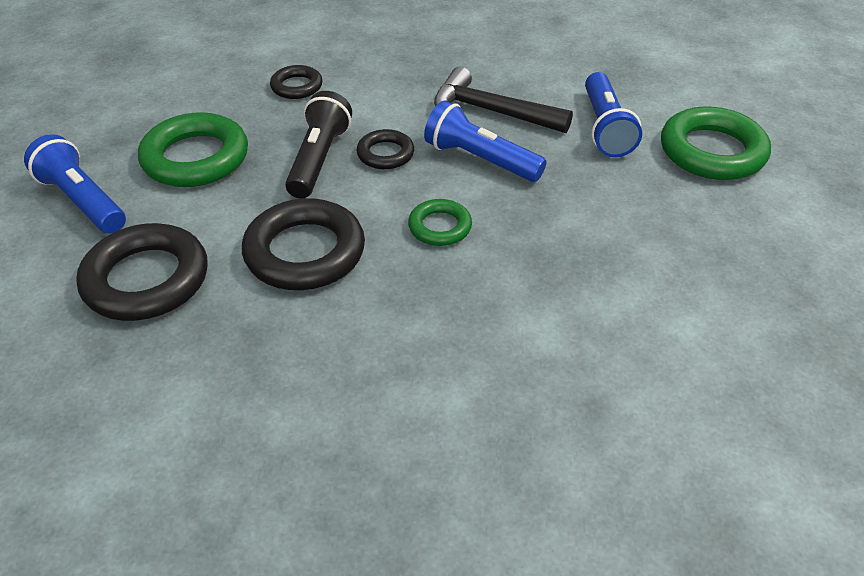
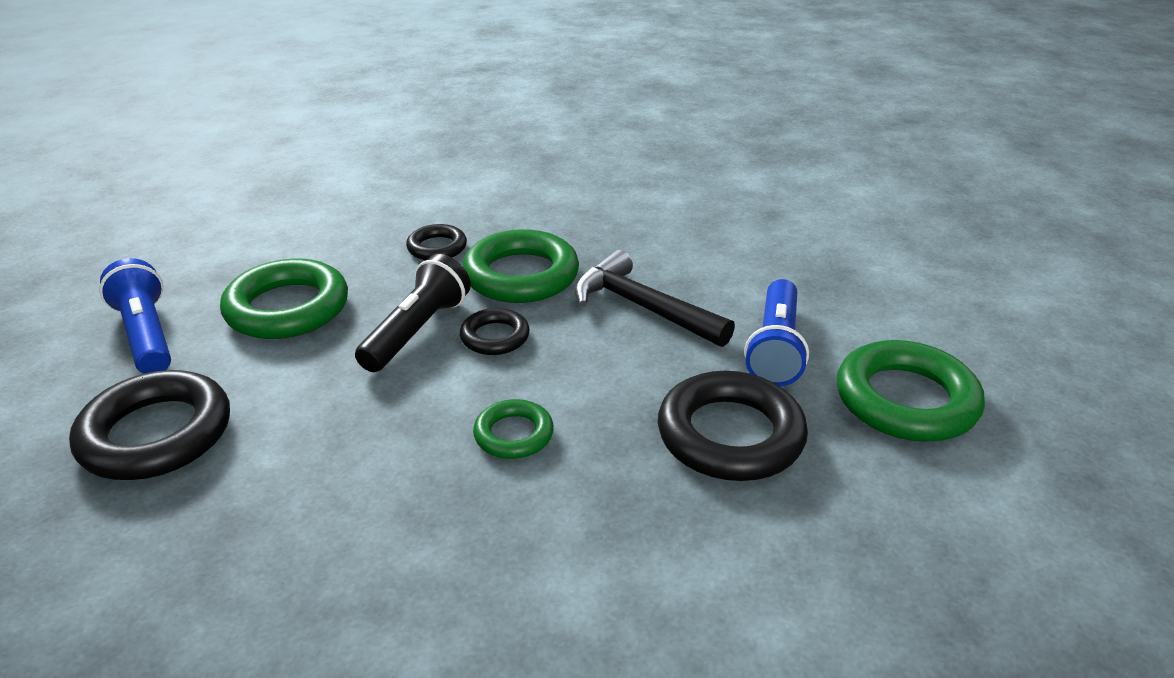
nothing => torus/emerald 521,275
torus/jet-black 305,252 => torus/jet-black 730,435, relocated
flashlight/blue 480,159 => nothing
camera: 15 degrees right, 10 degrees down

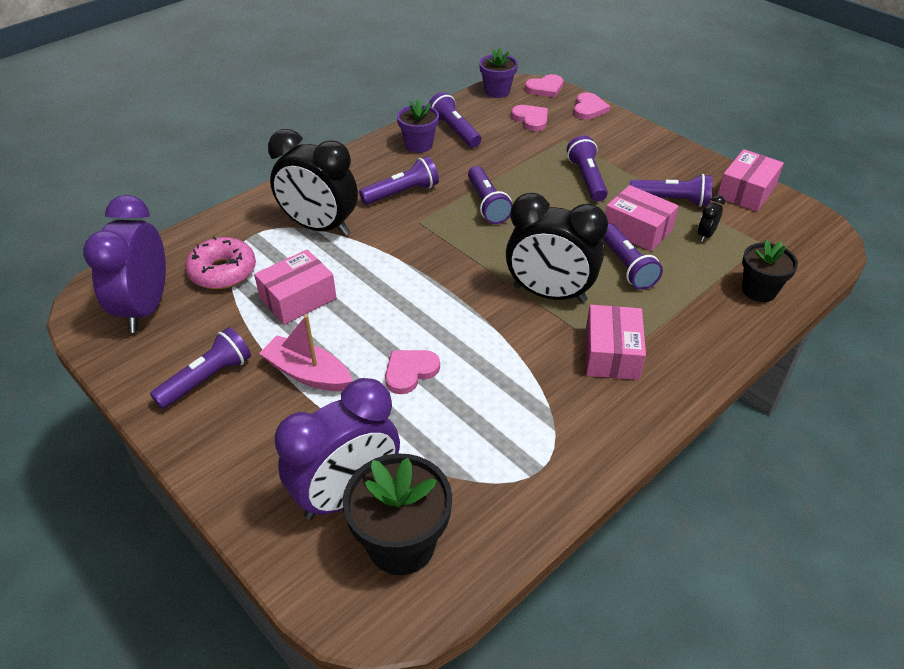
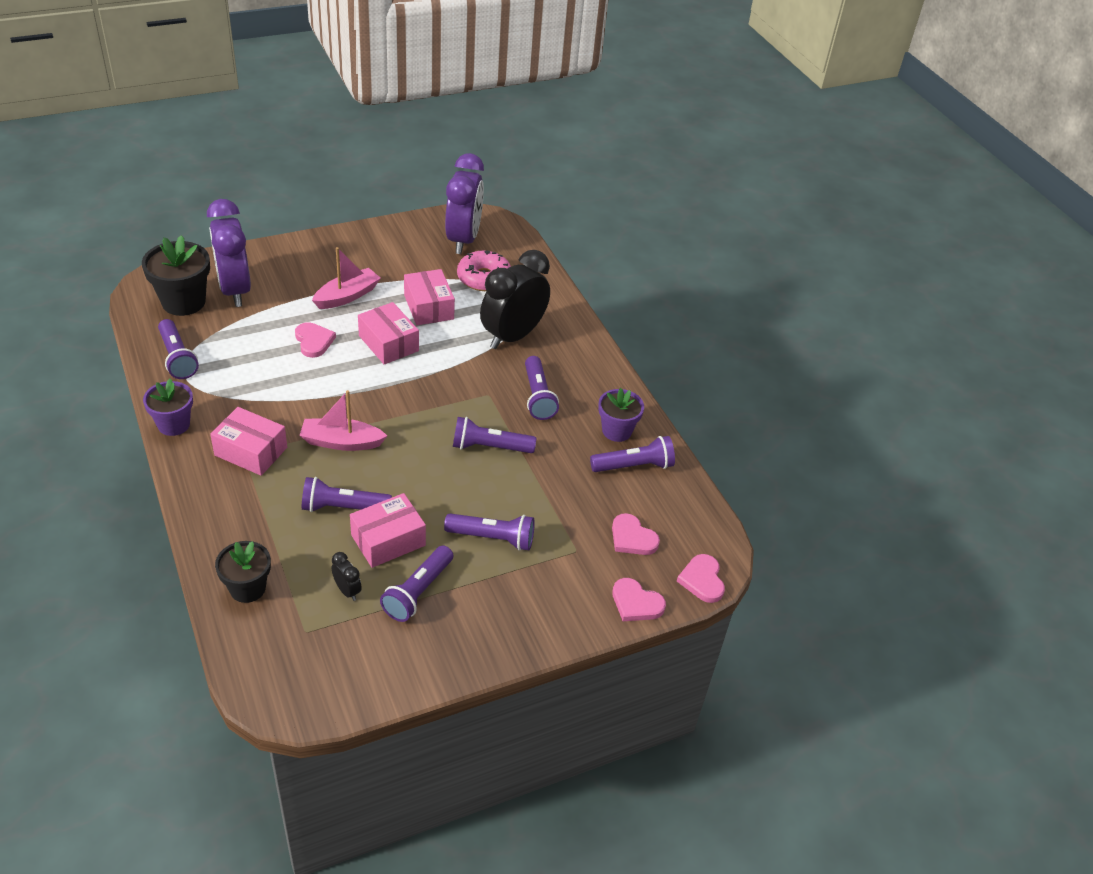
plant pot/royal purple 497,91 => plant pot/royal purple 174,424, relocated
flashlight/royal purple 207,379 => flashlight/royal purple 177,358, relocated
clock/jet-black 549,294 => toy boat/rose-pink 341,442
package/rose-pink 746,192 => package/rose-pink 388,343, relocated
clock/royal purple 145,308 => clock/royal purple 463,239, 75 degrees clockwise
heart shape/rose-pink 531,119 => heart shape/rose-pink 632,538, 60 degrees clockwise
camera: 105 degrees right, 0 degrees up

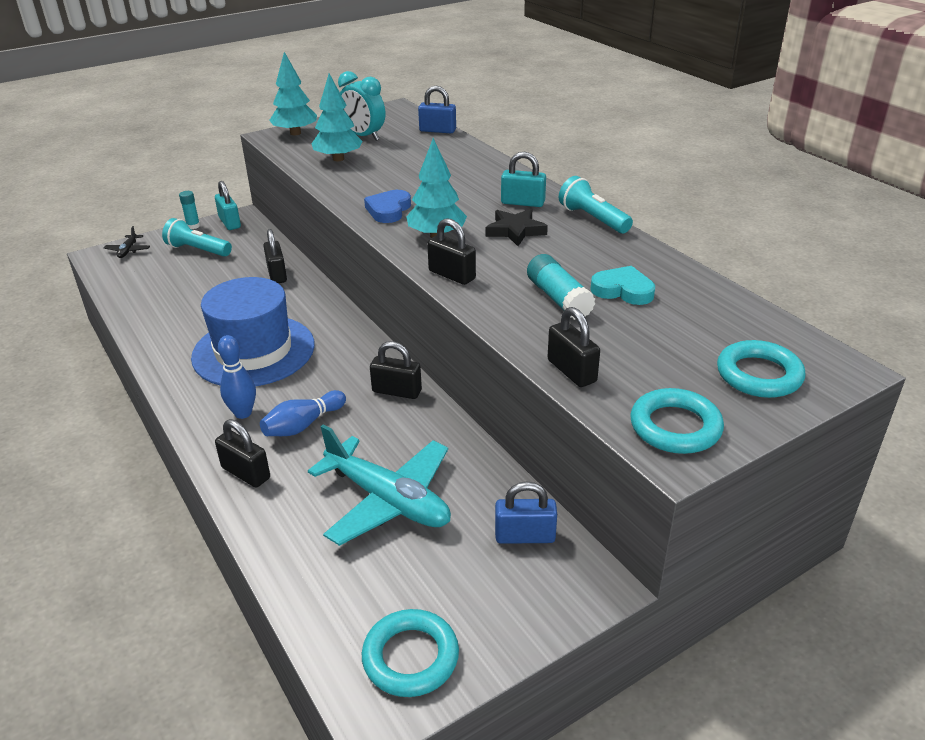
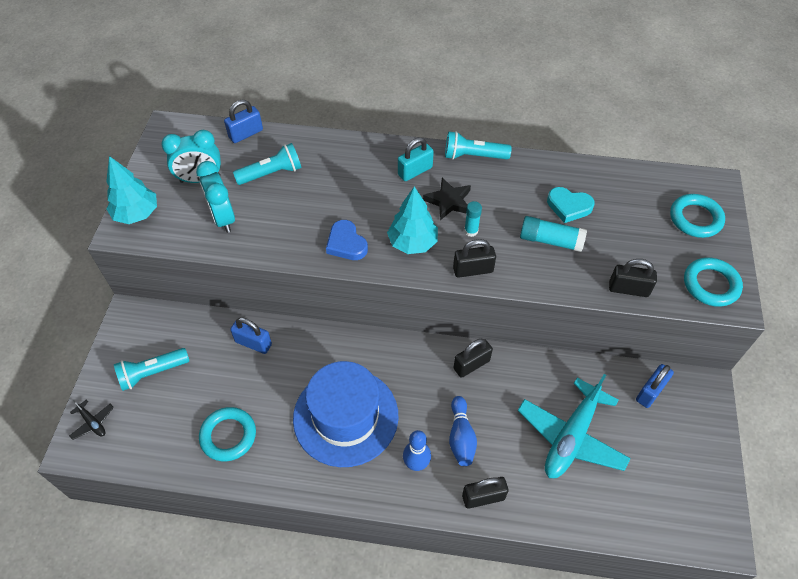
fir tree/teal 338,159 => clock/teal 223,218
torus/teal 410,657 => torus/teal 228,436, relocated
padlock/jet-black 277,274 => padlock/blue 253,343
nothing => flashlight/teal 271,173
glue stick/teal 193,226 => glue stick/teal 471,231, relocated
toy plane/teal 387,500 => toy plane/teal 571,436, 135 degrees clockwise
heart shape/teal 623,290 => heart shape/teal 568,206, 135 degrees counterclockwise
padlock/teal 230,223 => nothing
camera: 50 degrees left, 20 degrees up

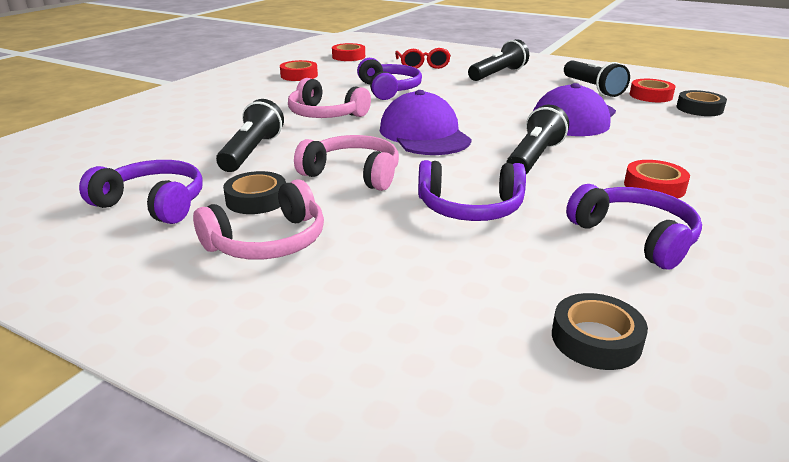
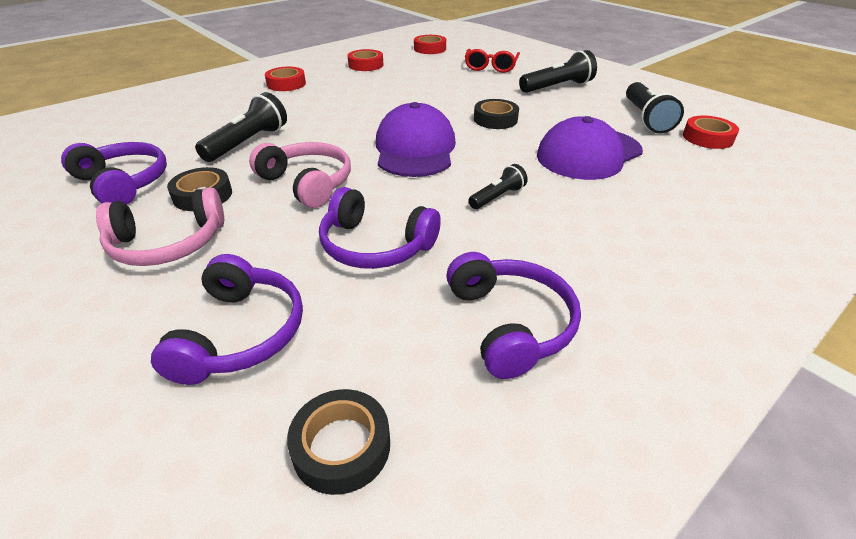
headphones/royal purple 389,89 => headphones/royal purple 240,333, relocated
tape/scarlet 654,186 => tape/scarlet 286,84, relocated
flashlight/jet-black 534,158 => flashlight/jet-black 497,197, x0.58
tape/jet-black 699,109 => tape/jet-black 495,119, relocated
headphones/rose-pink 325,114 => nothing
camera: 20 degrees right, 10 degrees up

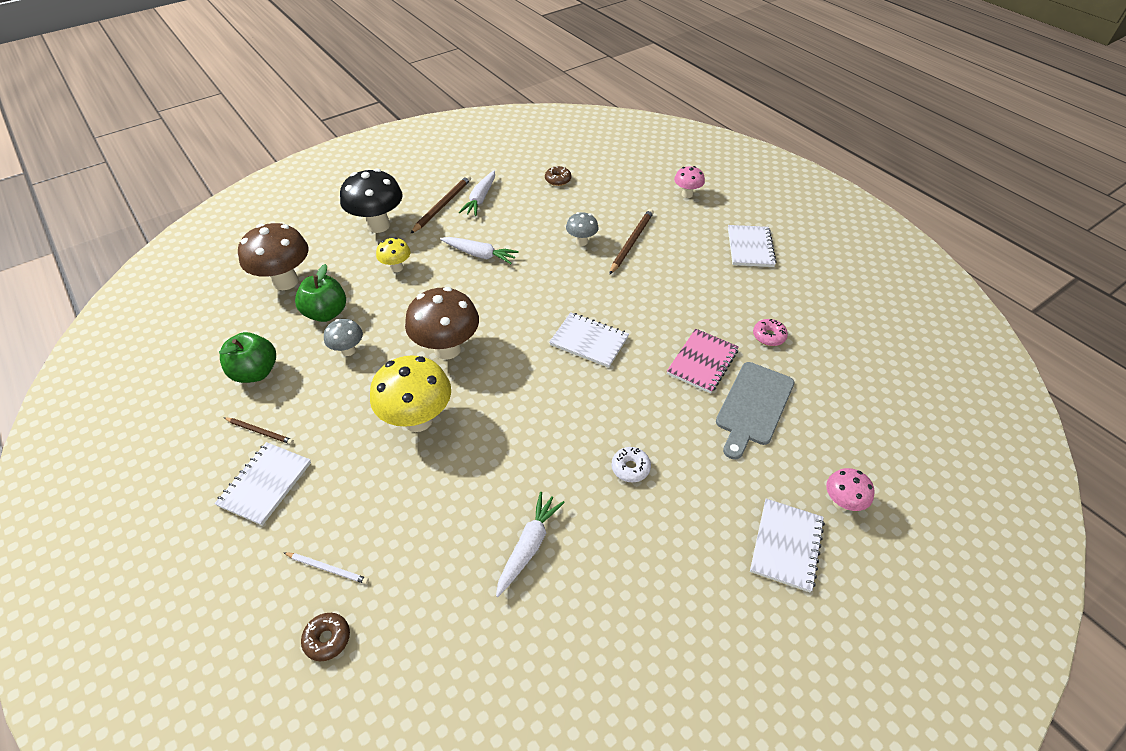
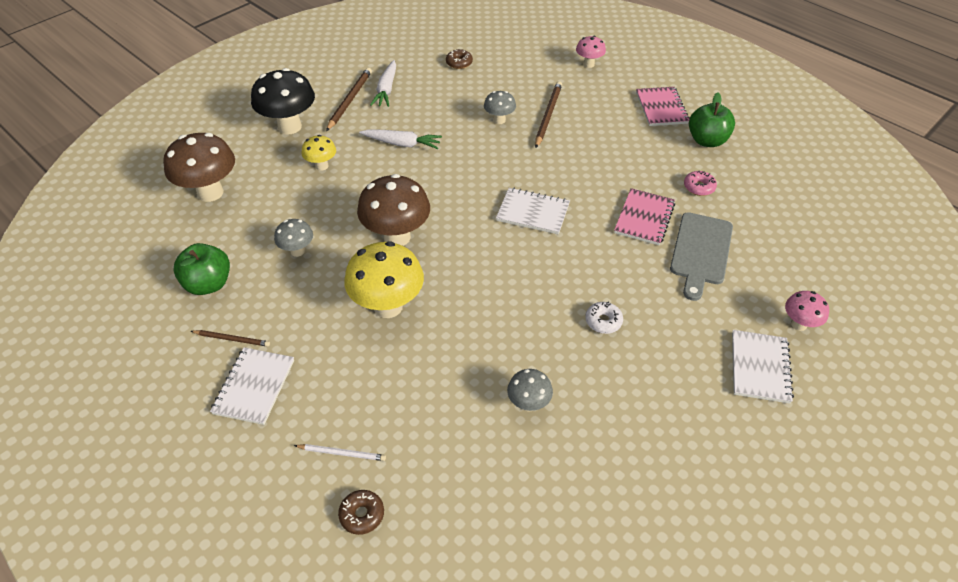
carrot/white 529,546 => fungus/ash-grey 528,404
notebook/white 750,247 => notebook/rose-pink 661,108
toy apple/emerald 326,313 => toy apple/emerald 707,140, relocated
camera: 10 degrees left, 0 degrees up

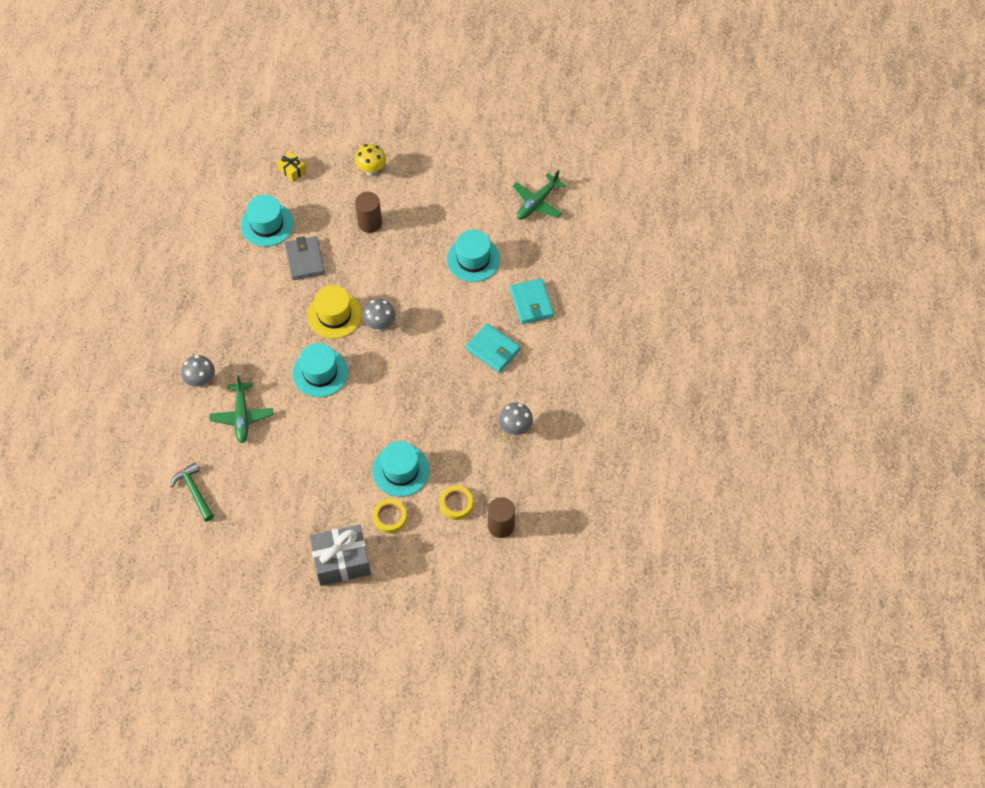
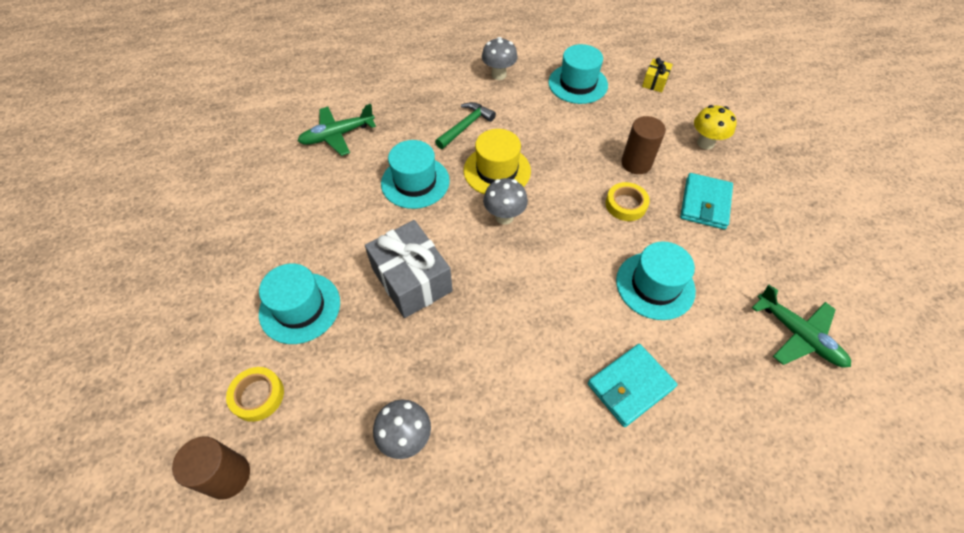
gift/ash-grey 341,561 => gift/ash-grey 411,280, relocated
claw hammer/emerald 194,491 => claw hammer/emerald 466,126, relocated
fungus/ash-grey 201,381 => fungus/ash-grey 498,75, relocated
tape/golden 390,517 => tape/golden 626,204, relocated
wallet/teal 493,349 => wallet/teal 705,203, relocated
toy plane/emerald 537,203 => toy plane/emerald 798,335, 150 degrees counterclockwise
wallet/ash-grey 305,260 => nothing
camera: 70 degrees right, 5 degrees down

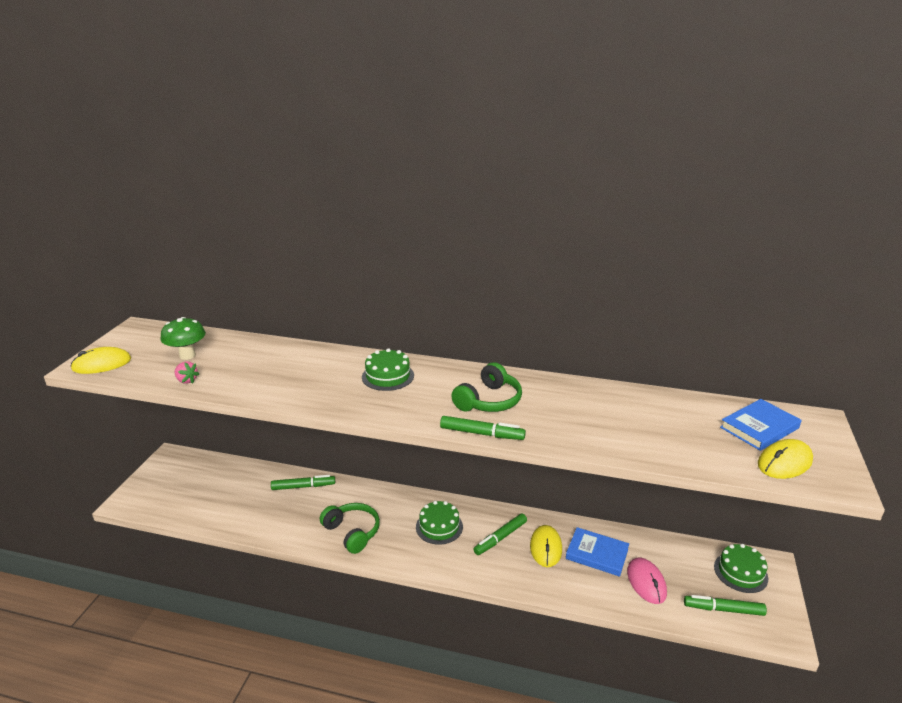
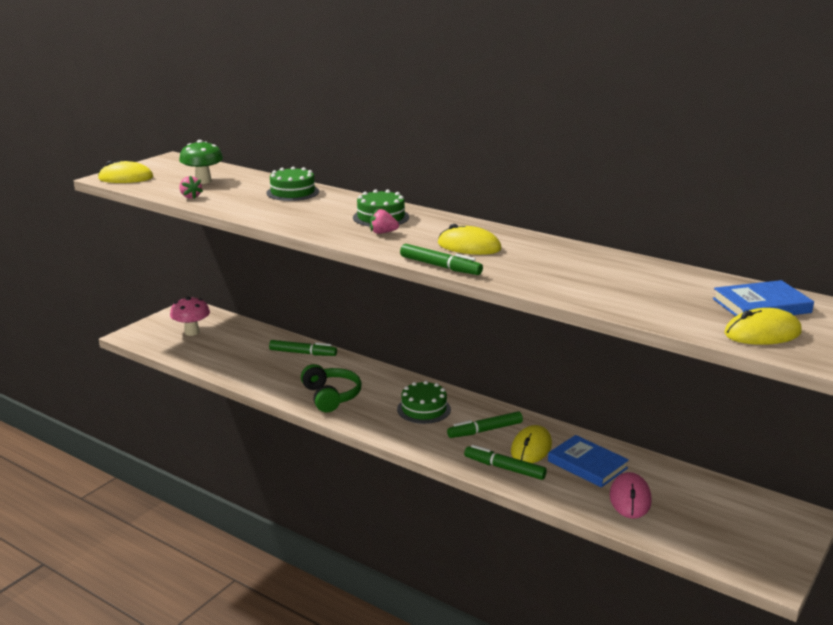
nothing => fungus/rose-pink 192,332
layer cake/emerald 740,572 => layer cake/emerald 292,192, relocated
nothing => berry/rose-pink 383,233
headphones/emerald 489,401 => PC mouse/golden 469,246
marker pen/emerald 723,609 => marker pen/emerald 504,468, relocated
camera: 20 degrees right, 5 degrees down

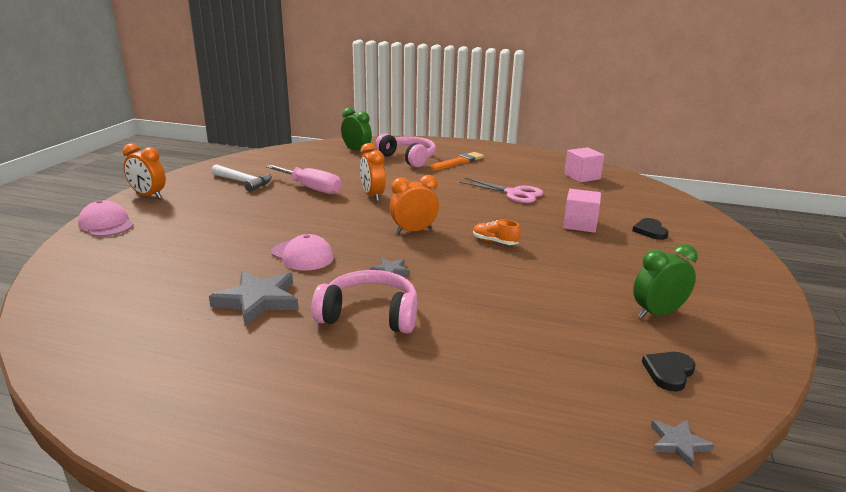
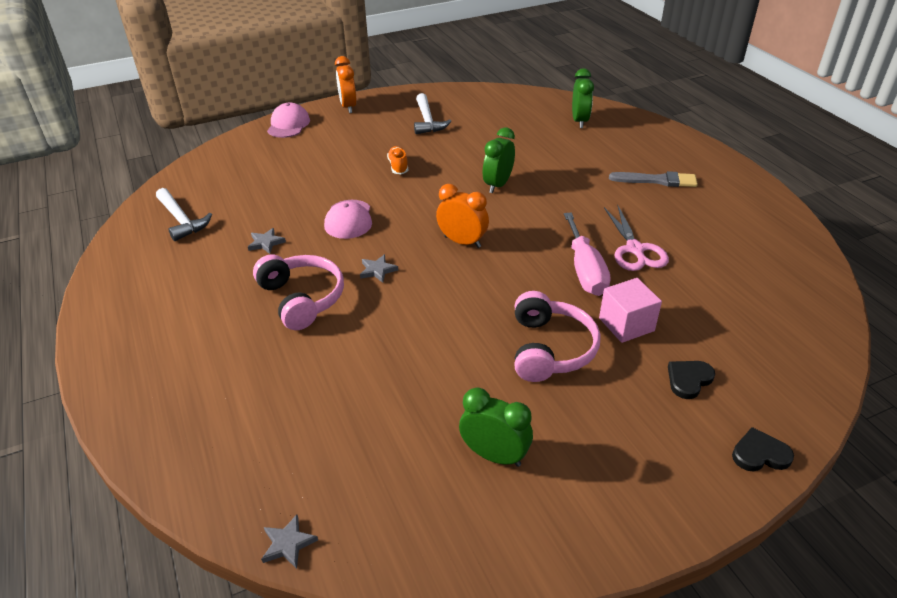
nothing => claw hammer/white 181,220
star shape/ash-grey 258,300 => star shape/ash-grey 266,243, x0.50
lace-up shoe/orange 495,242 => lace-up shoe/orange 398,166, relocated
clock/orange 372,196 => clock/emerald 498,185
headphones/rose-pink 408,158 => headphones/rose-pink 550,349, relocated
flat screwdriver/rose-pink 311,188 => flat screwdriver/rose-pink 585,270, relocated
paintbrush/orange 459,162 => paintbrush/ash-grey 657,180
heart shape/jet-black 669,372 => heart shape/jet-black 760,454, relocated
solid cube/rose-pink 582,177 => nothing
camera: 50 degrees right, 15 degrees up

